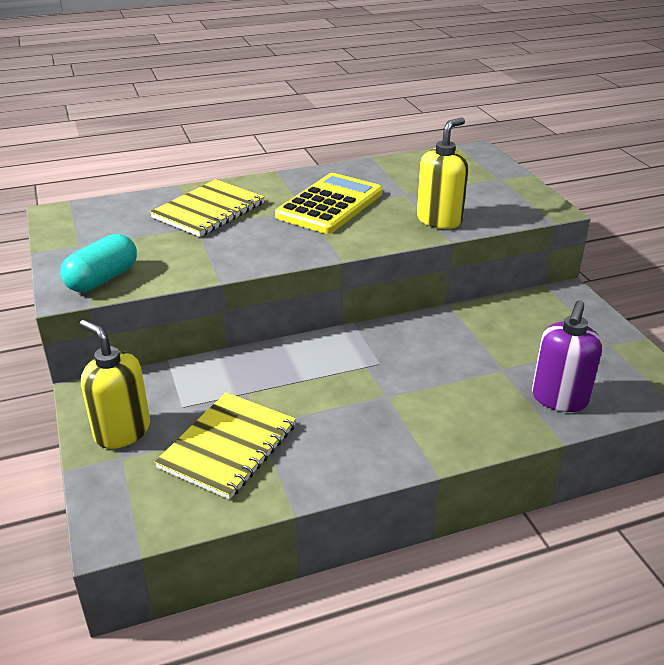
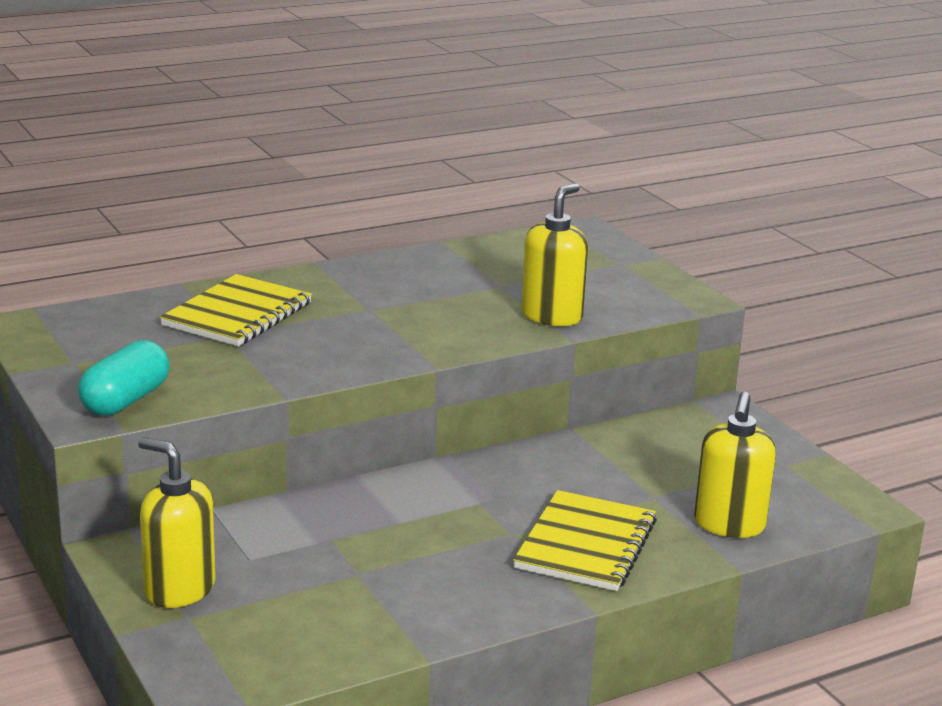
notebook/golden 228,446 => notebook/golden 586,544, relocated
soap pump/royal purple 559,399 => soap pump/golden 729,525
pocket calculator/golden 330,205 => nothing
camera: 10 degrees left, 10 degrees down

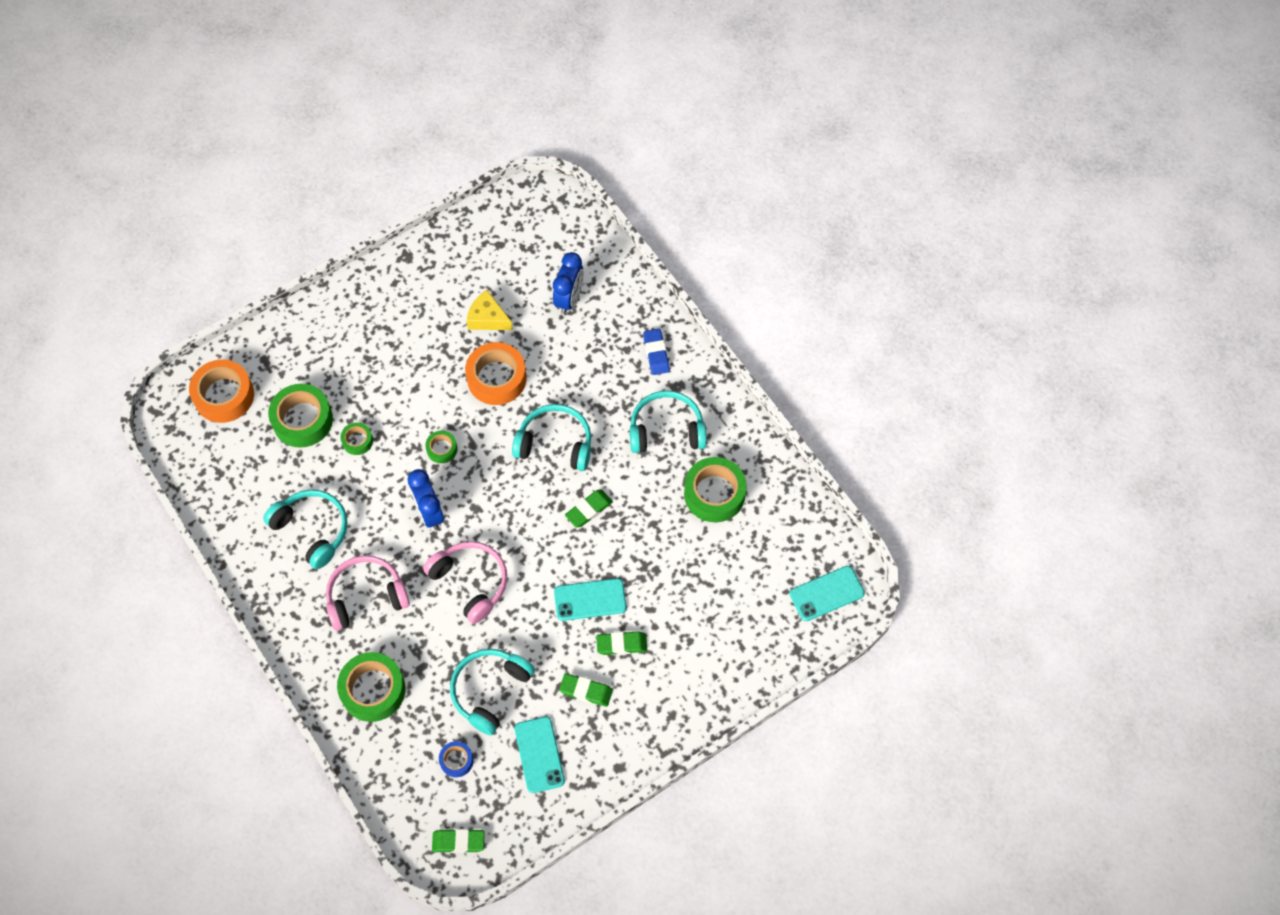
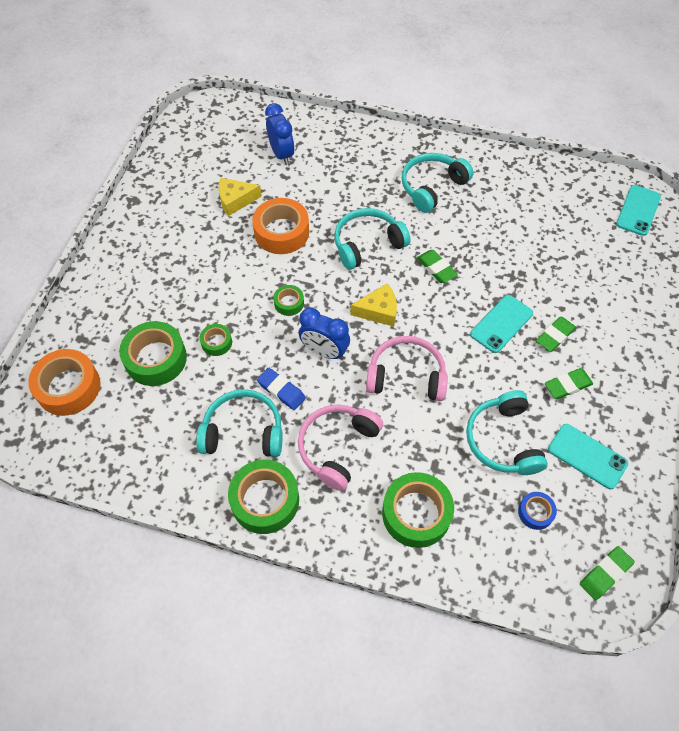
tape/emerald 714,494 => tape/emerald 265,500, relocated
pencil eraser/blue 656,353 => pencil eraser/blue 281,390, relocated
nothing => cheese/golden 378,311
pencil eraser/emerald 589,510 => pencil eraser/emerald 436,268, 45 degrees counterclockwise
camera: 40 degrees left, 5 degrees down

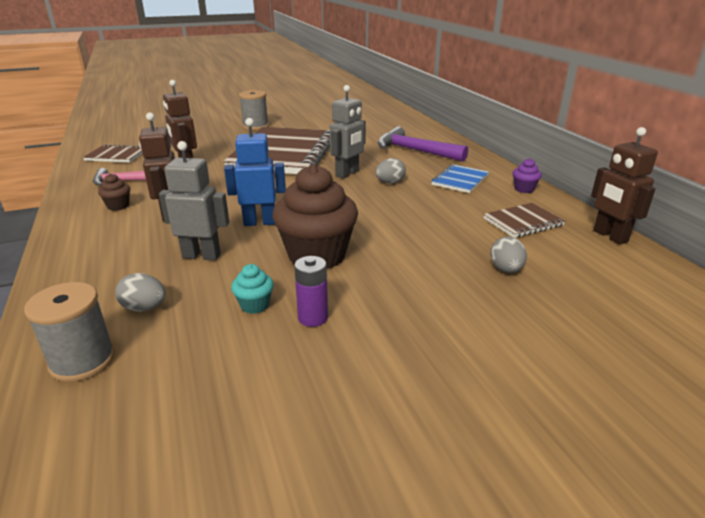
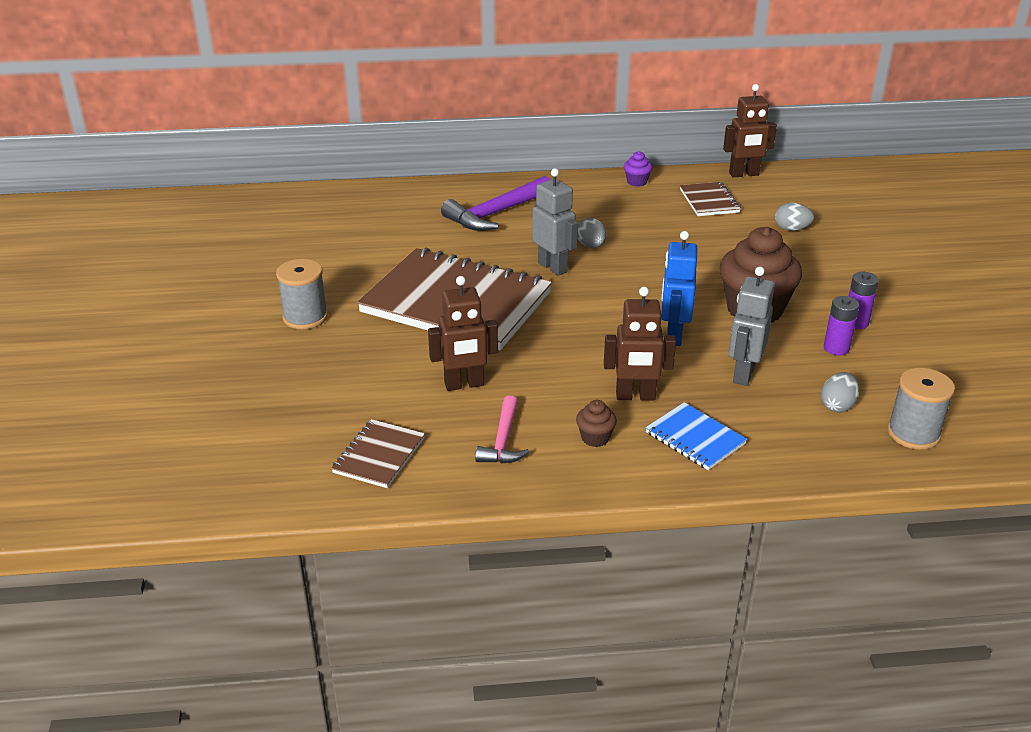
notebook/blue 460,180 => notebook/blue 695,438, relocated
muffin/teal 254,305 => battery/royal purple 836,348
camera: 75 degrees left, 5 degrees up

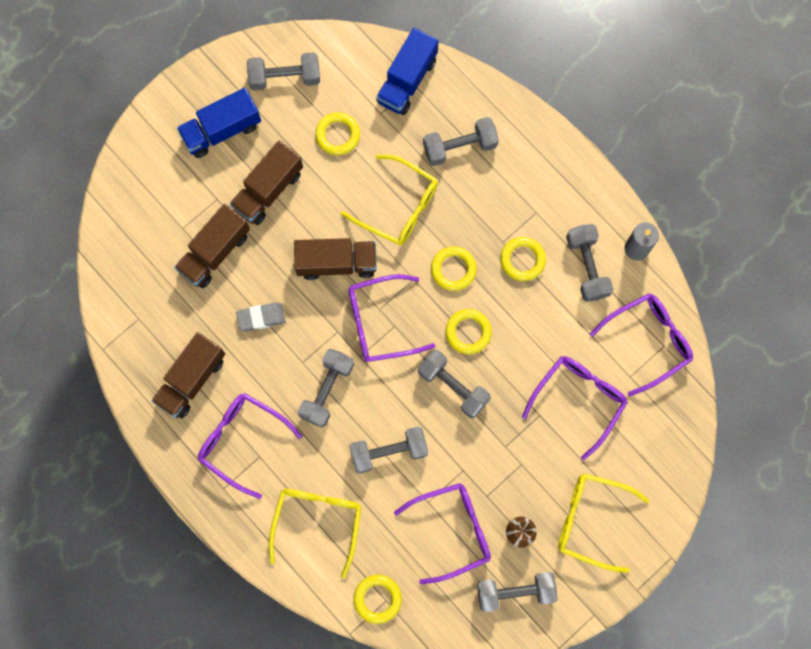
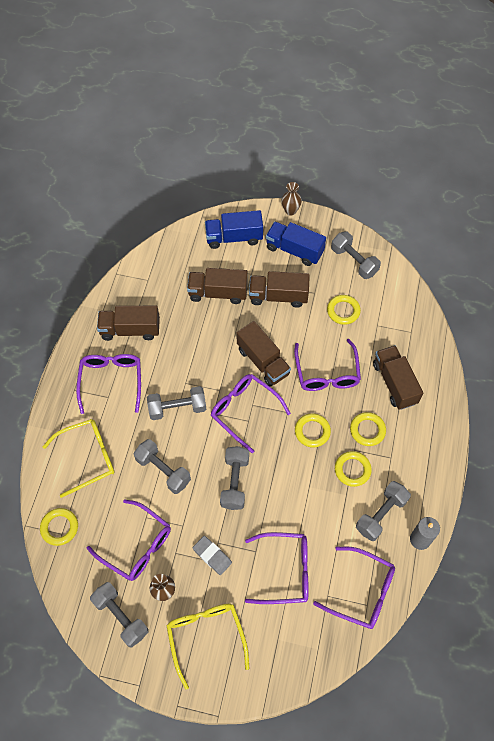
pencil eraser/ash-grey 261,317 => pencil eraser/ash-grey 212,556, relocated
truck/blue 407,81 => truck/blue 234,238, relocated
nothing => tall vase/russet 290,211
glasses/golden 399,207 => glasses/royal purple 327,373
torus/golden 468,332 => torus/golden 367,430, relocated
free weight/ash-grey 459,147 => truck/russet 394,383
camera: 55 degrees right, 15 degrees down

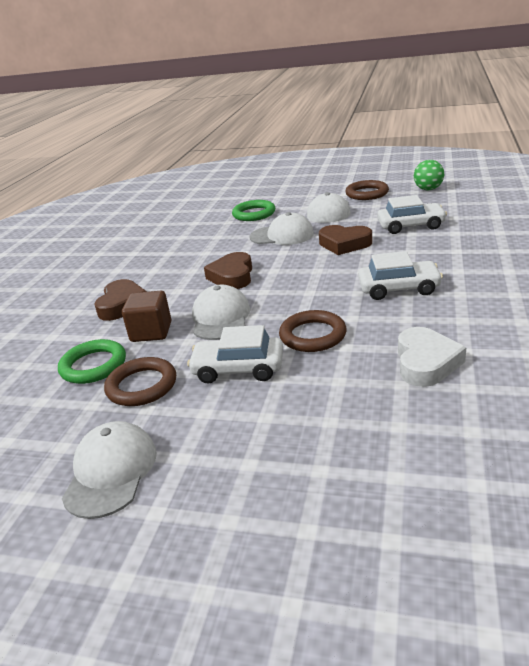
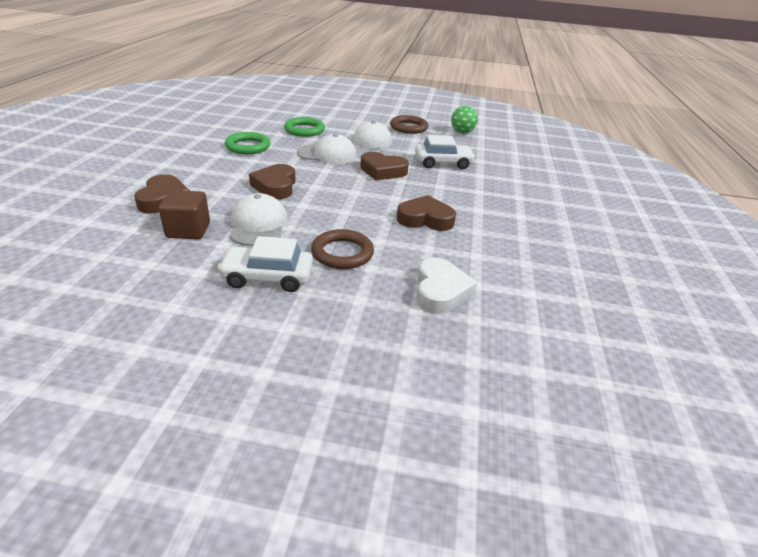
torus/emerald 93,365 => torus/emerald 248,146, relocated
toy car/white 399,288 => heart shape/russet 425,219
peaked cap/white 111,472 => nothing
torus/russet 142,386 => nothing
camera: 10 degrees left, 5 degrees up

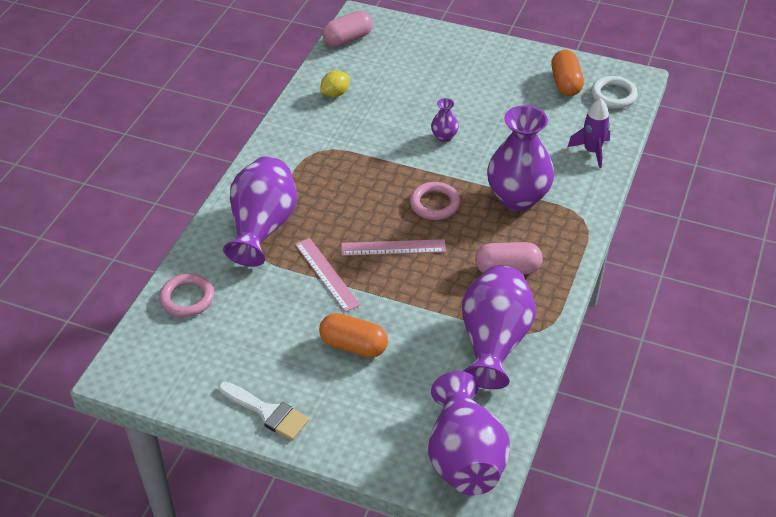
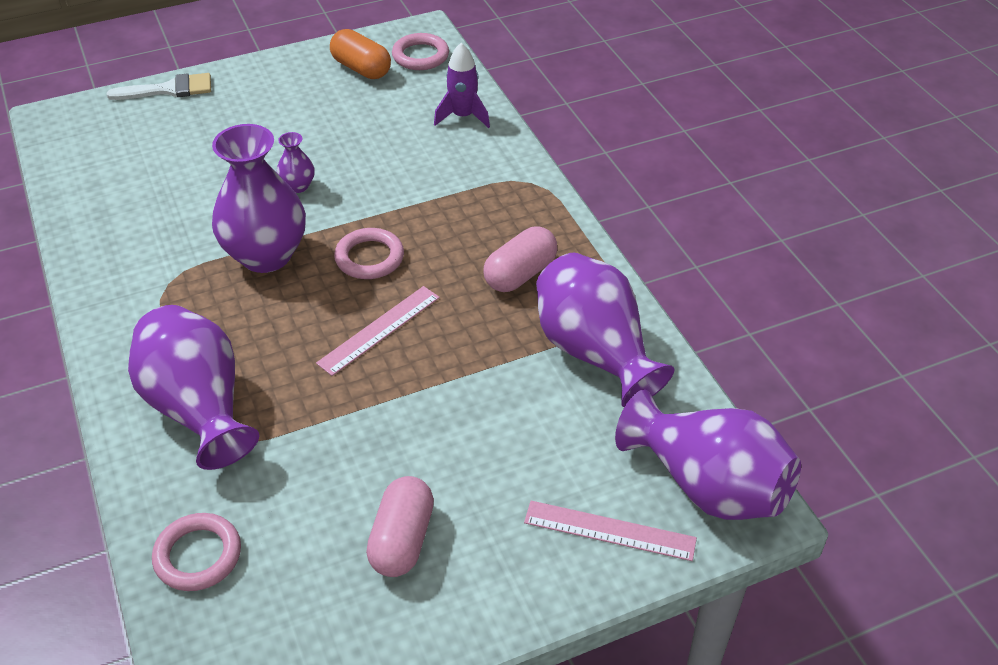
paintbrush/white 267,412 => paintbrush/white 169,89, relocated
tall vase/royal purple 518,198 => tall vase/royal purple 266,255, relocated
pill shape/rose-pink 348,39 => pill shape/rose-pink 402,540, relocated
torus/white 613,95 => torus/rose-pink 420,56
ruler/rose-pink 326,274 => ruler/rose-pink 609,531, relocated
pill shape/orange 354,345 => nothing
citrus fruit/golden 335,93 => nothing
camera: 45 degrees left, 0 degrees up

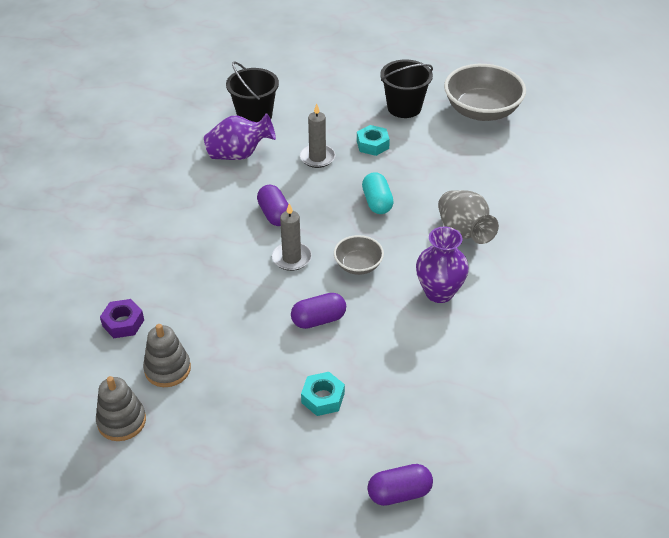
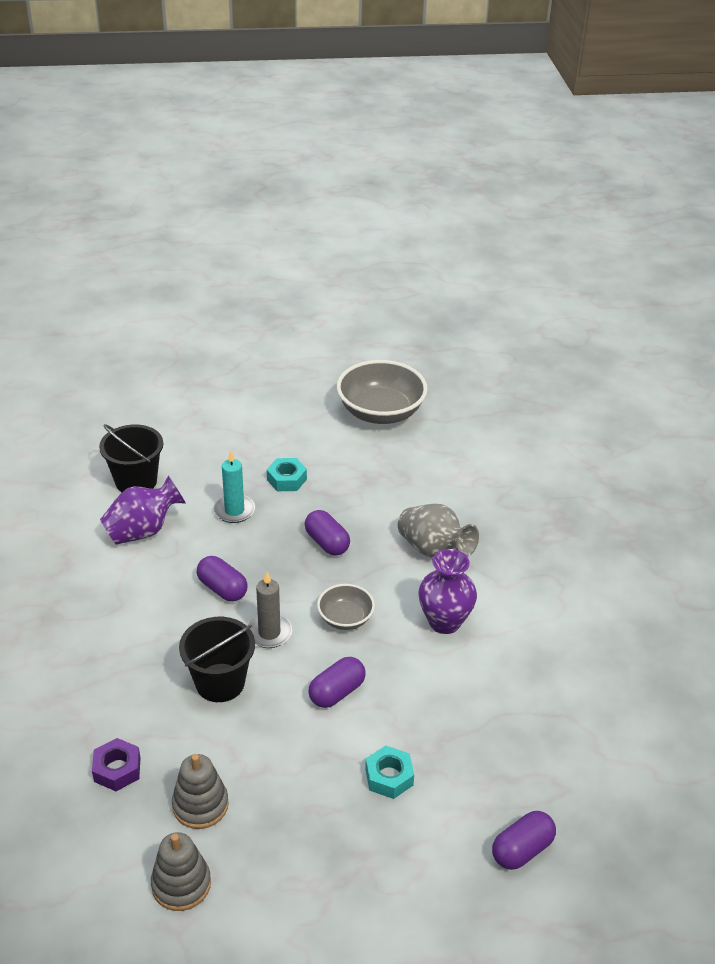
bucket/jet-black 404,107 => bucket/jet-black 220,683, relocated
pillar candle/ash-grey 317,158 => pillar candle/teal 234,510
pill shape/teal 377,202 => pill shape/royal purple 327,543
camera: 25 degrees left, 5 degrees down

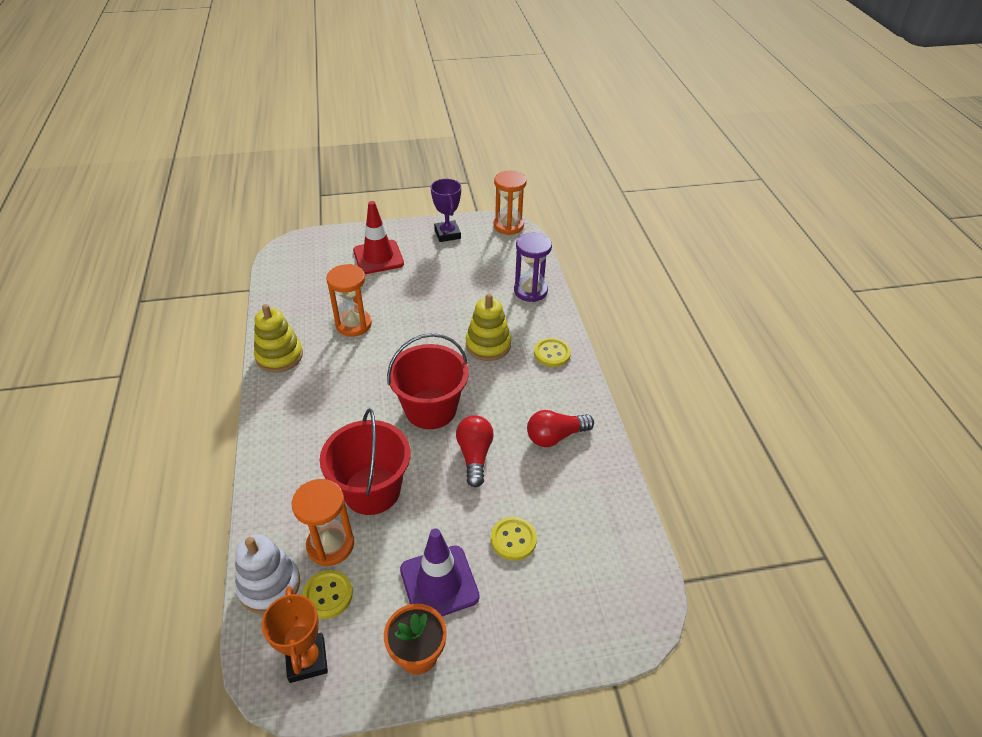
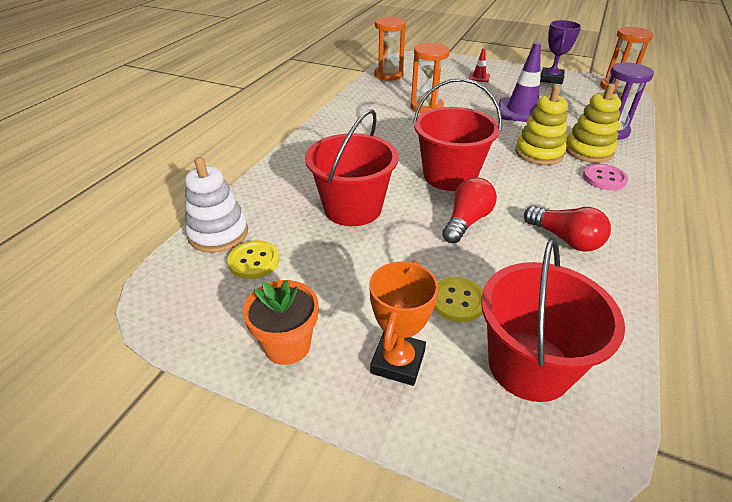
prize cup/orange 307,659 => prize cup/orange 398,362, relocated
sandglass/orange 330,545 => sandglass/orange 388,75, relocated
safety cone/scarlet 378,257 => safety cone/scarlet 479,77, x0.49
nothing => bucket/scarlet 529,365
safety cone/royal purple 439,583 => safety cone/royal purple 521,111, relocated
light bulb/scarlet 555,436 => light bulb/scarlet 565,239, 150 degrees counterclockwise
stacking toy/golden 279,356 => stacking toy/golden 588,151, relocated
button/golden 552,353 => button/rose-pink 604,178
camera: 35 degrees right, 5 degrees down

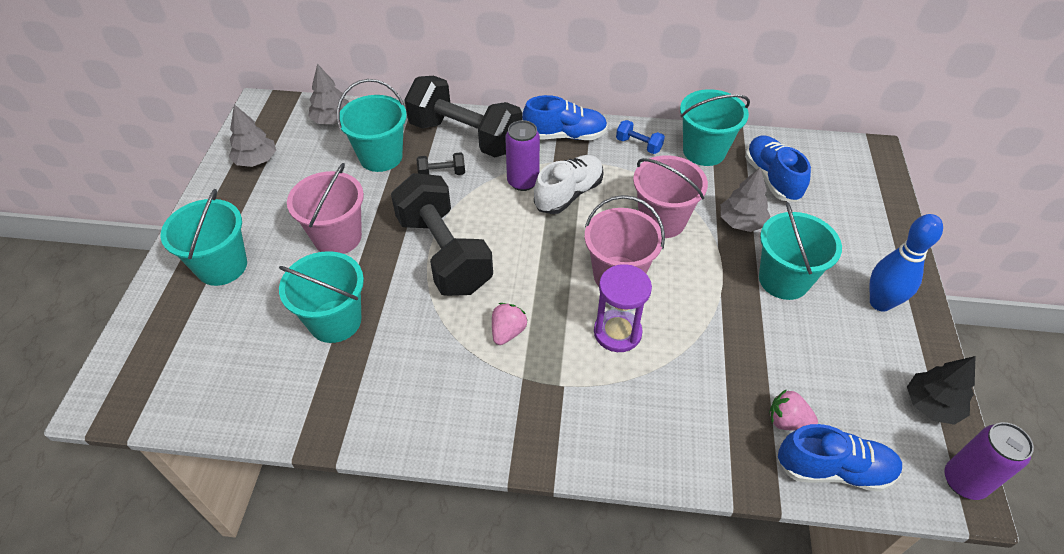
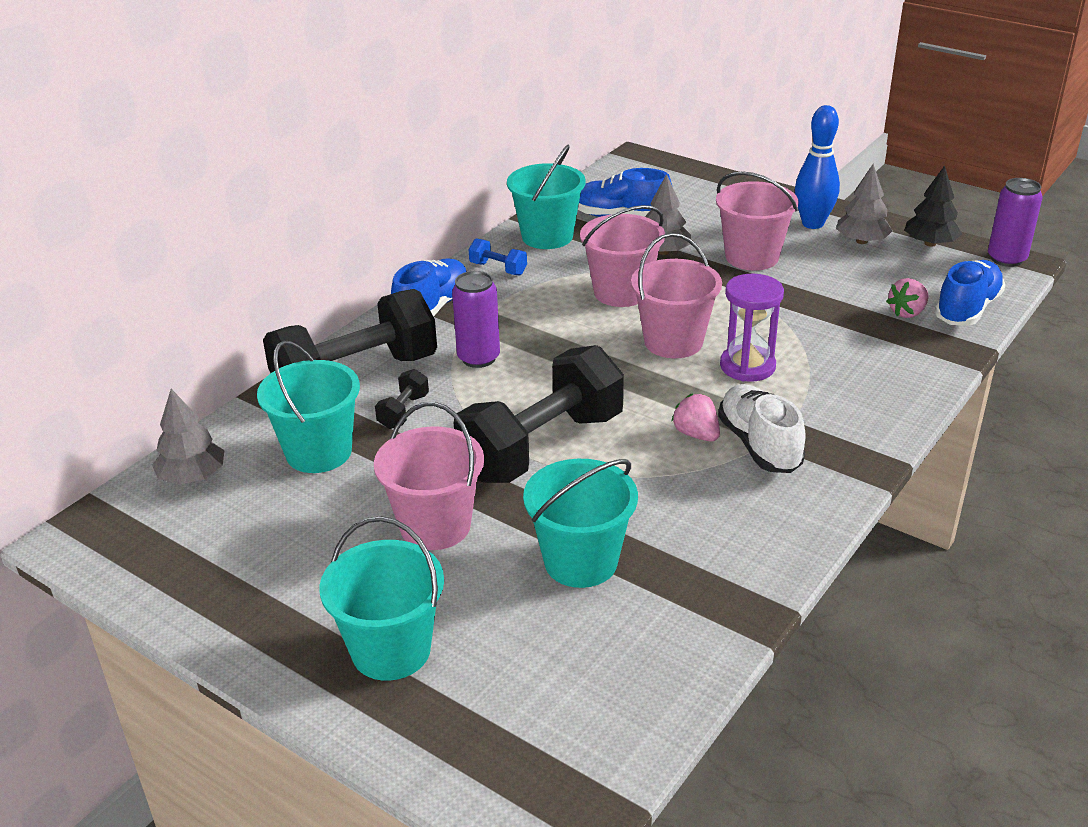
free weight/jet-black 444,253 => free weight/jet-black 542,446, 45 degrees counterclockwise
free weight/blue 638,145 => free weight/blue 498,269, 60 degrees clockwise
bucket/teal 783,280 => bucket/rose-pink 752,257
lace-up shoe/white 568,194 => lace-up shoe/white 759,445, relocated
fir tree/ash-grey 256,160 => fir tree/ash-grey 861,241, relocated
camera: 60 degrees left, 15 degrees down

